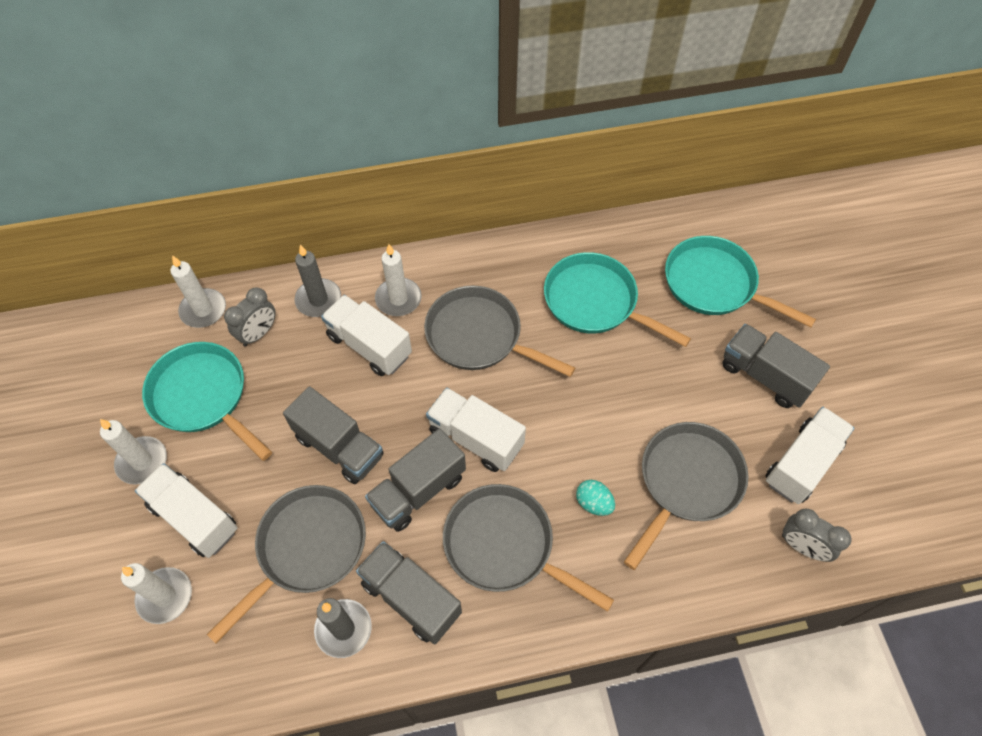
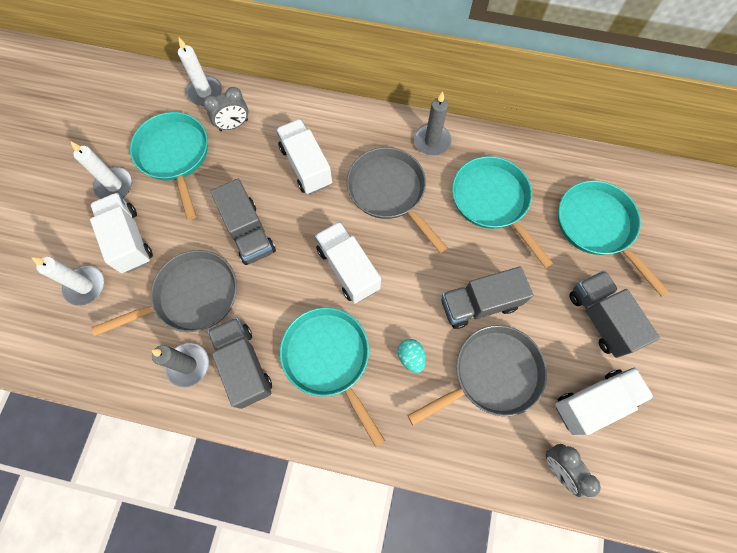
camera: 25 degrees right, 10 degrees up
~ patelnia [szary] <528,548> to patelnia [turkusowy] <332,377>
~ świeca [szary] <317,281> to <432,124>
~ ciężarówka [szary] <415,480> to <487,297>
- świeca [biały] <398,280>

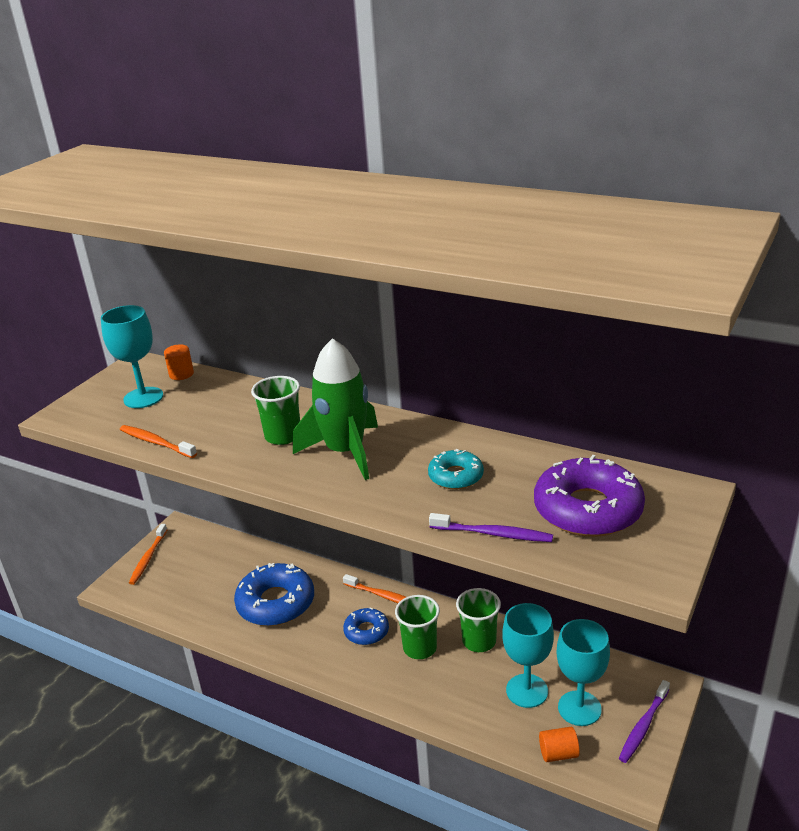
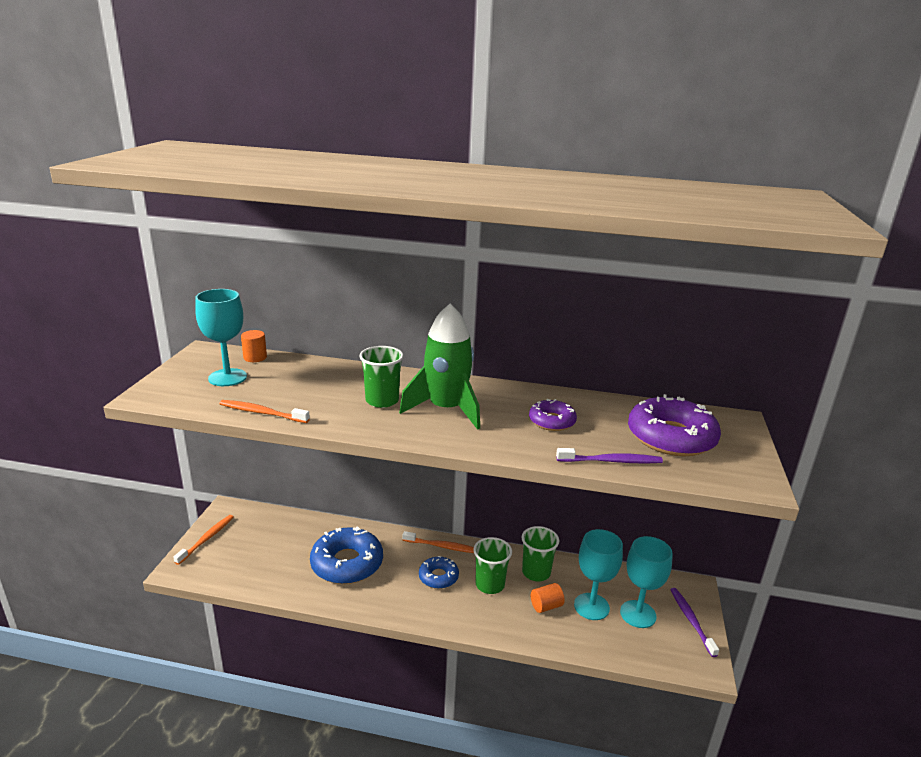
camera: 20 degrees left, 5 degrees down
~ szczoteczka do zębów [pomarańczowy] <148,554> = <203,540> 150 degrees counterclockwise
~ donut [turkusowy] <456,469> to donut [fioletowy] <553,415>
~ walec [pomarańczowy] <559,744> to <548,598>
~ szczoteczka do zębów [fioletowy] <644,721> = <694,622> 150 degrees clockwise

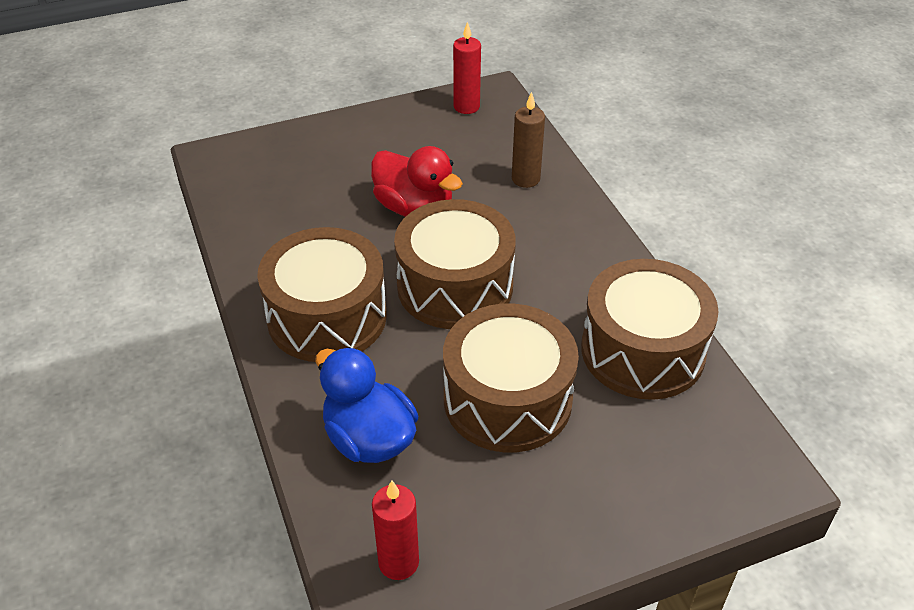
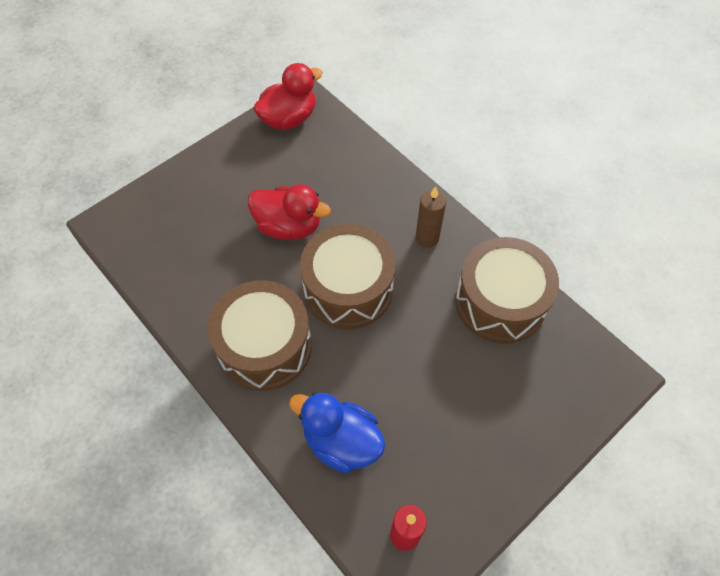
camera: 20 degrees left, 15 degrees up
~ świeca [czerwony] <467,68> to kaczka [czerwony] <288,96>
~ świeca [brązowy] <528,140> to <430,217>
- bęben [brązowy] <511,378>

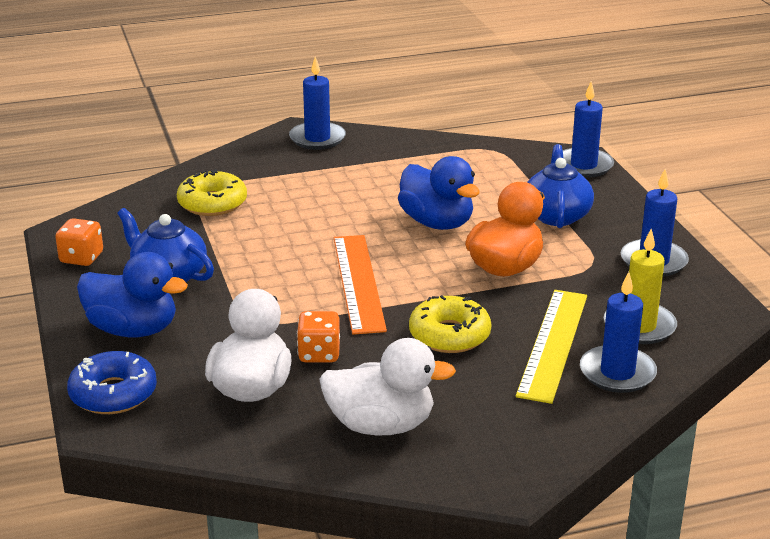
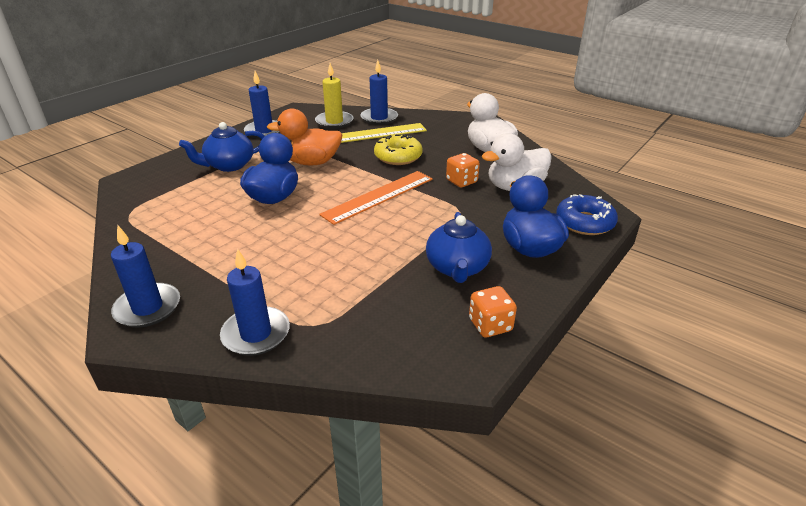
camera: 125 degrees left, 5 degrees up
~ świeca [niebieski] <588,129> to <255,302>
- donut [żółty] <212,192>

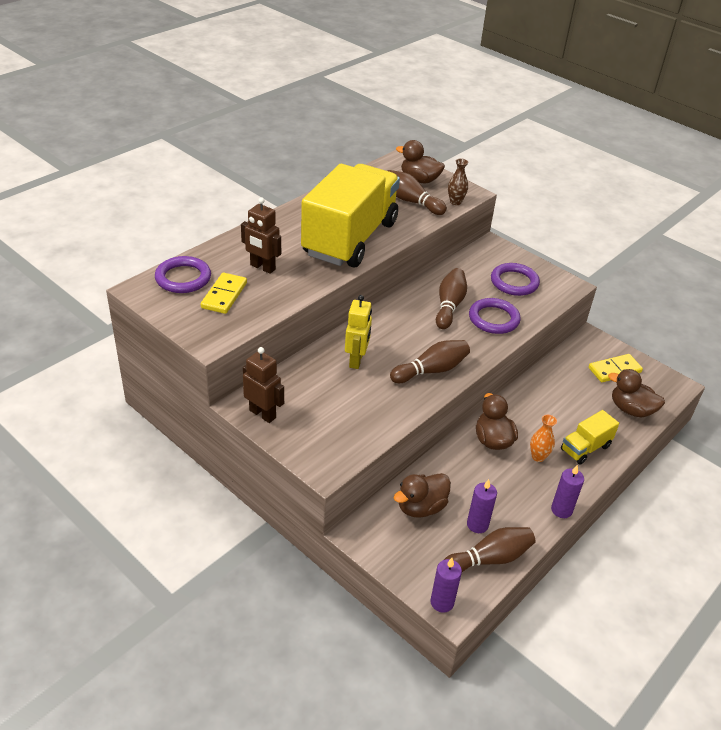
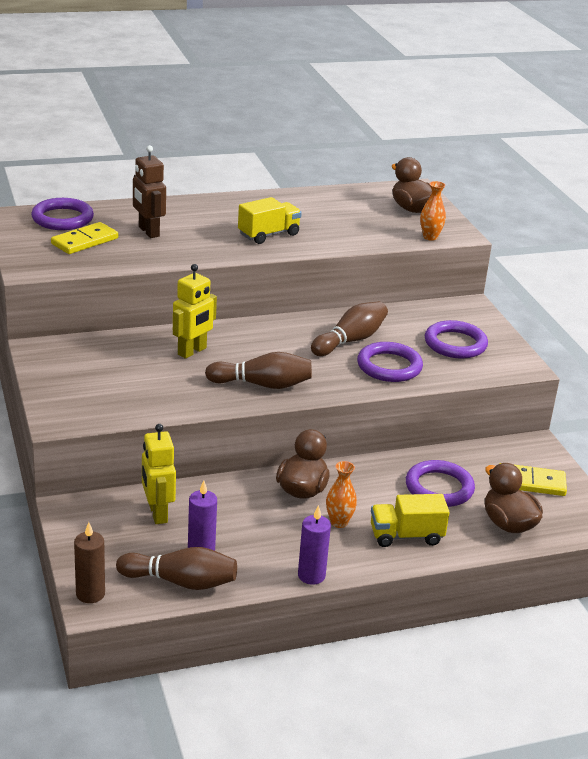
camera: 30 degrees right, 10 degrees down
~ świeca [fioletowy] <446,585> to świeca [brązowy] <89,562>
~ kaczka [brązowy] <422,495> to robot [żółty] <159,474>
~ ciężarówka [żółty] <350,216> = <270,220> x0.42
+ pierścień [fioletowy] <440,483>
~ wazon [brązowy] <458,182> to wazon [pomarańczowy] <433,211>
- robot [brązowy] <263,385>
- kręgiel [brązowy] <417,192>

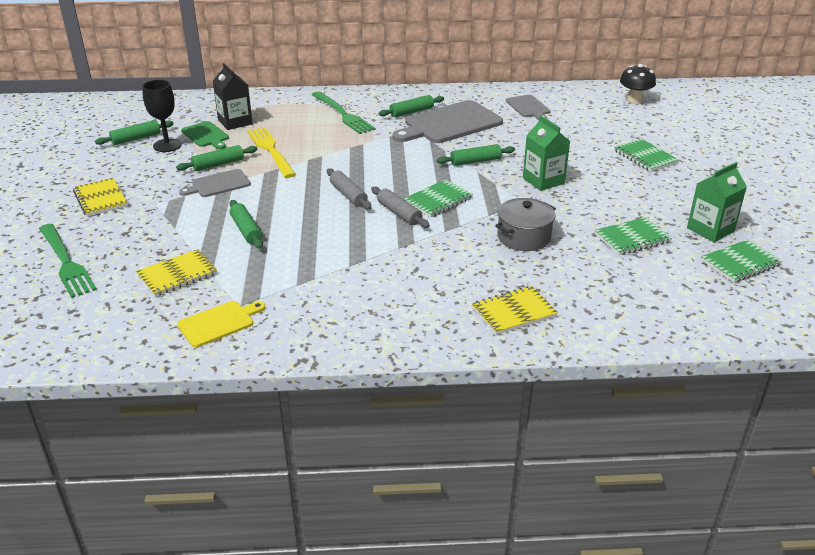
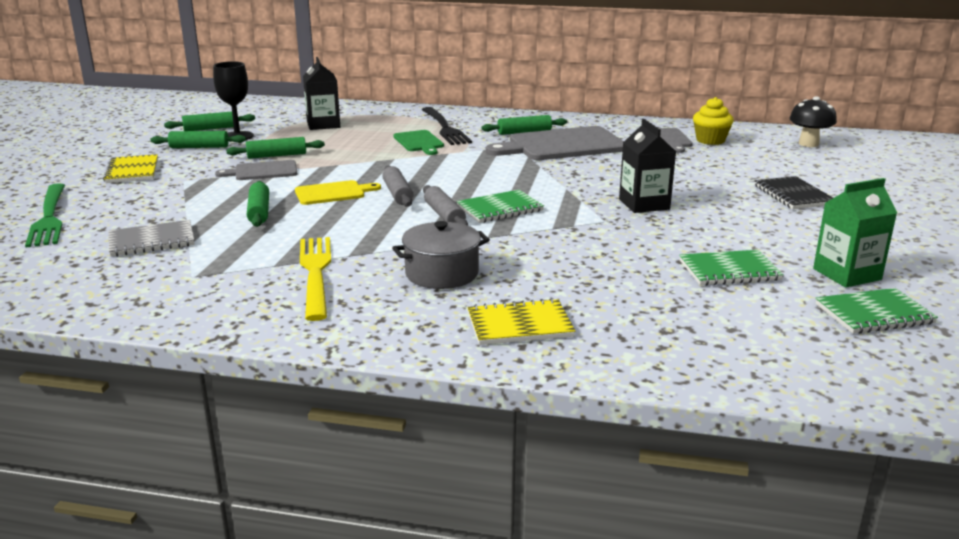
camera: 15 degrees right, 10 degrees down
~ zeszyt [żółty] <176,273> to zeszyt [szary] <152,238>
~ wałek do ciasta [zielony] <475,155> to <198,139>
~ deska do krojenia [żółty] <221,324> to <338,192>
~ widelec [żółty] <271,152> to <315,279>
~ garnek [szary] <525,224> to <441,255>
~ deska do krojenia [zielony] <205,135> to <418,142>
~ widelec [zielony] <344,113> to widelec [czarny] <447,126>
~ karton mleka [zielony] <546,153> to karton mleka [czarny] <647,166>
+ muffinka [żółty] <713,121>
~ zeszyt [zielony] <646,155> to zeszyt [czarny] <793,192>

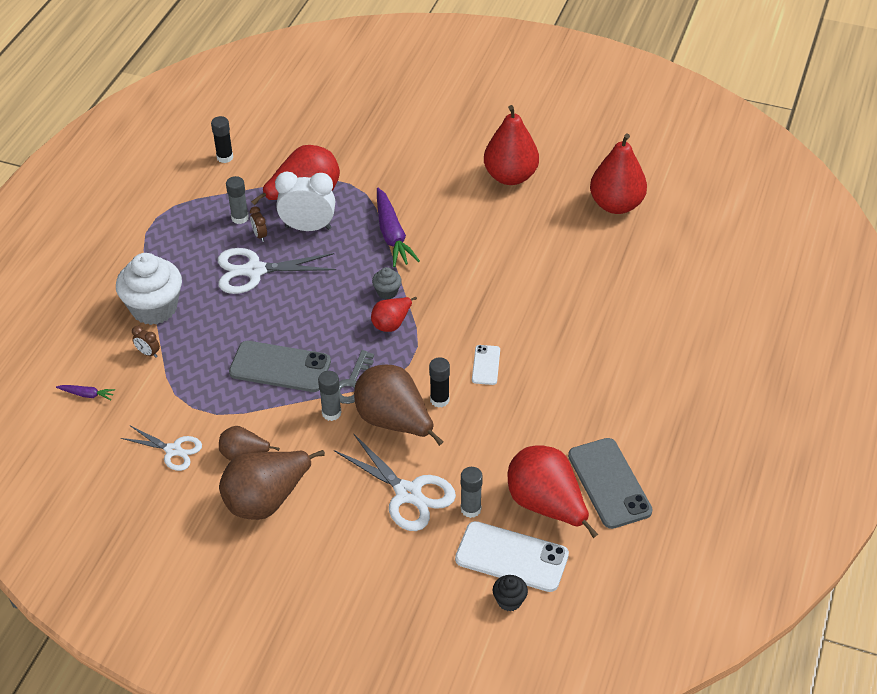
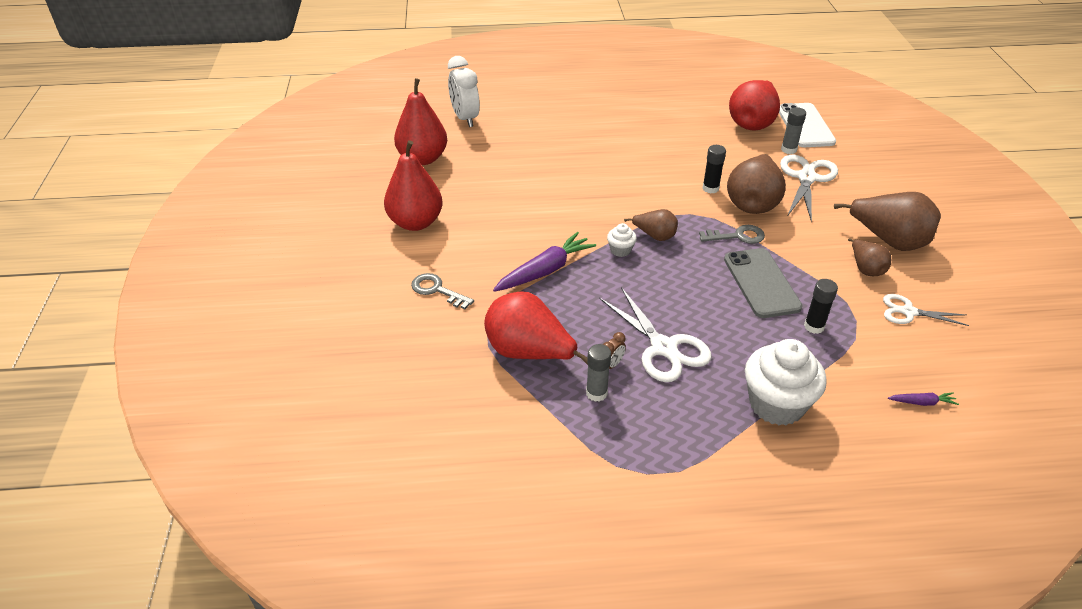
camera: 115 degrees left, 5 degrees down
+ klucz [szary] <442,291>
~ budzik [biały] <305,201> to <464,91>
~ muffinka [szary] <387,283> to muffinka [biały] <622,240>
~ gruszka [czerwony] <394,314> to gruszka [brązowy] <651,225>
~ klej w sztyfcie [czarny] <222,139> to <821,306>
~ nożyczki [biały] <161,448> = <926,310> 75 degrees counterclockwise
~ marchewka [fioletowy] <85,392> = <923,399> 105 degrees clockwise
- budzik [brązowy] <146,342>
- klej w sztyfcie [szary] <330,396>
- telefon [biały] <486,365>
- muffinka [czarny] <510,593>
- telefon [szary] <610,483>

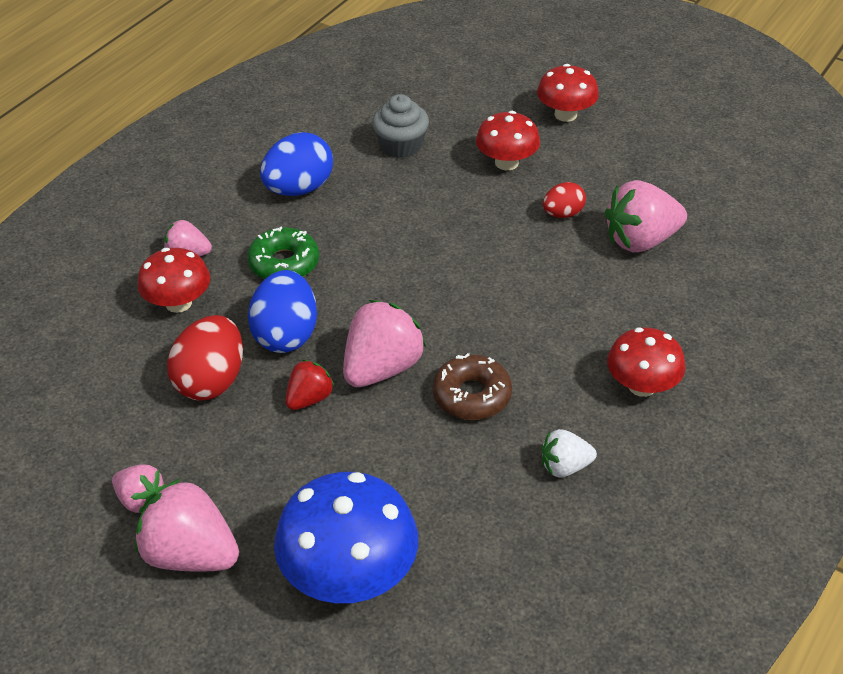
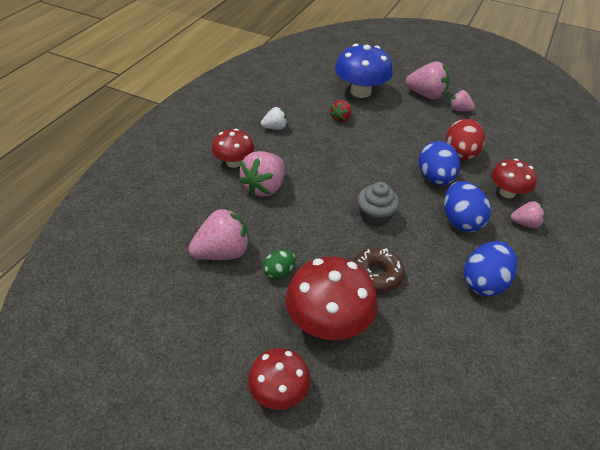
camera: 170 degrees right, 0 degrees up
~ truskawka [różowy] <384,343> to <261,174>
~ jajko [czerwony] <564,200> to jajko [zielony] <279,264>
~ grzyb [czerwony] <508,140> = <331,298> x1.61
~ truskawka [czerwony] <310,385> to <341,111>
~ donut [brązowy] <472,386> to <379,270>
~ muffinka [szary] <400,126> to <378,204>
~ donut [zielony] <283,252> to jajko [niebieski] <467,206>

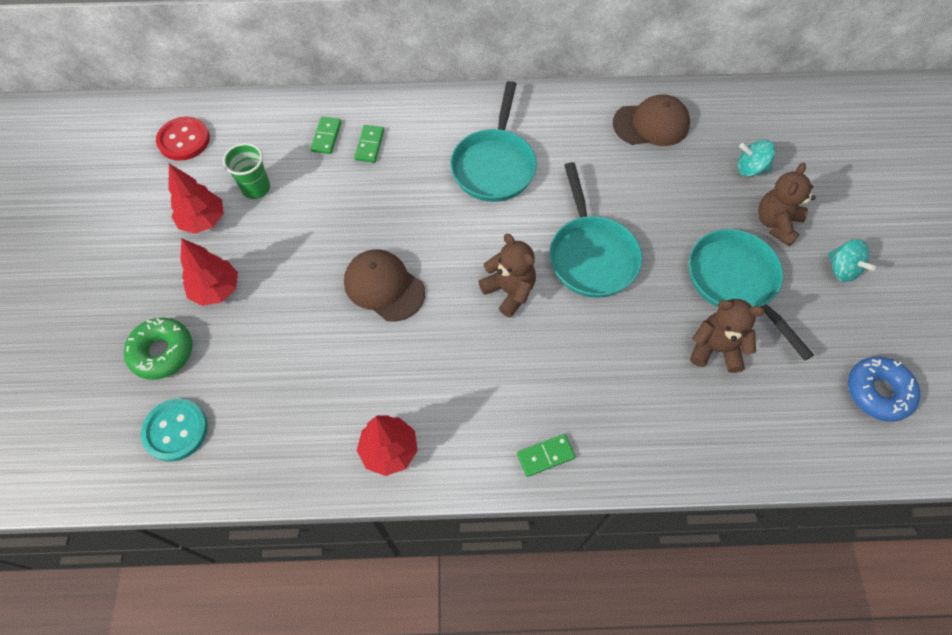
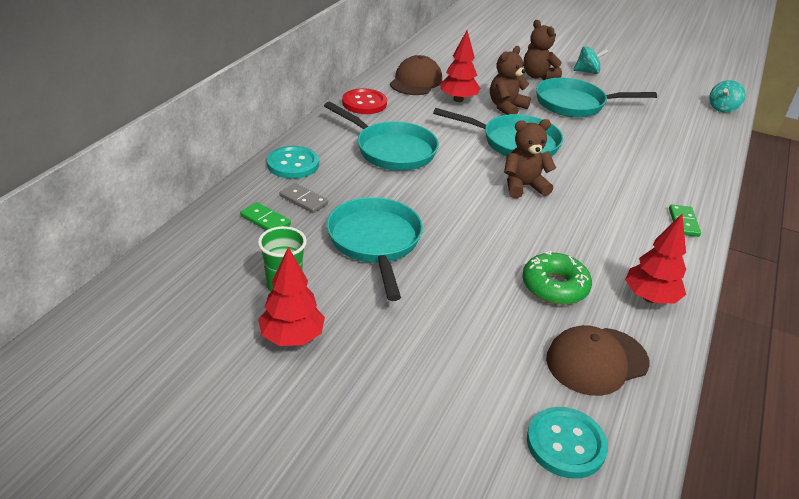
camera: 65 degrees left, 25 degrees down
+ guzik [turkusowy] <293,162>
~ kostka domina [zielony] <369,144> to kostka domina [szary] <304,198>
+ patelnia [turkusowy] <375,249>
~ guzik [czerwony] <183,138> to <364,101>
~ drzewko [czerwony] <209,272> to <460,66>
~ miś [brązowy] <727,336> to <510,80>
~ donut [zielony] <158,349> to <557,278>
~ czapka [brązowy] <384,285> to <597,360>
~ bączek [turkusowy] <756,158> to <727,96>
- donut [niebieski] <884,389>

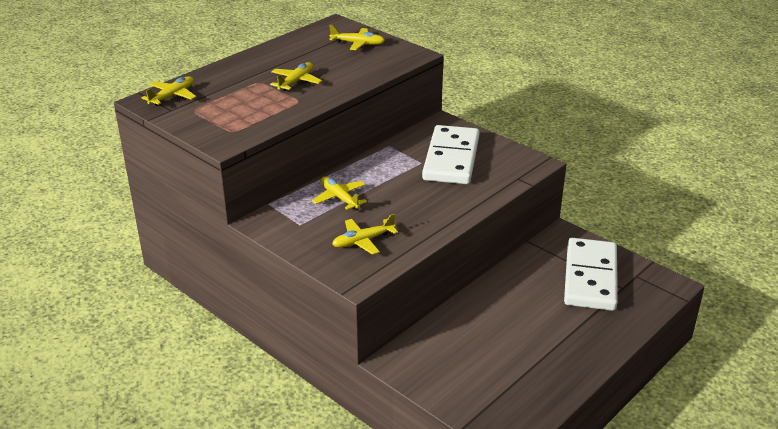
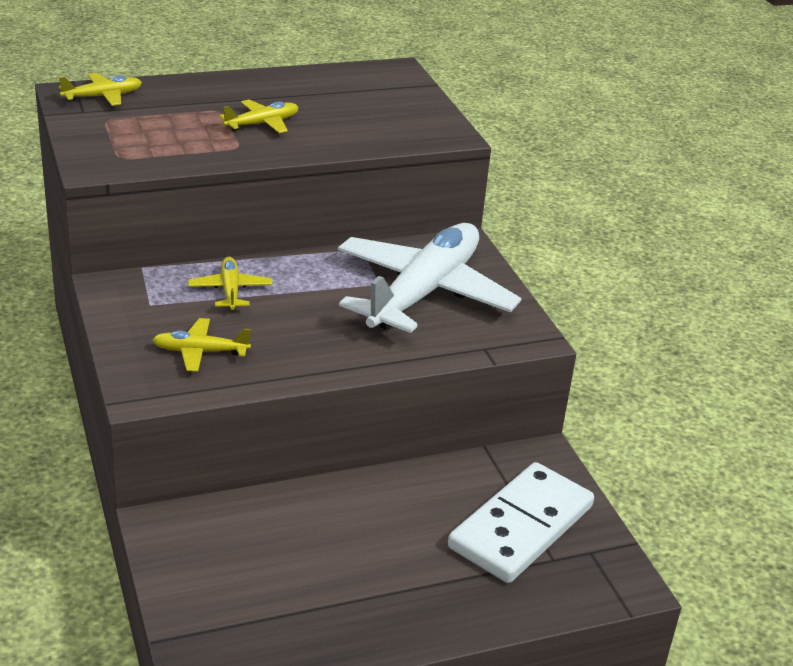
camera: 25 degrees right, 0 degrees up
~ kostka domina [biały] <450,154> to samolot [biały] <430,278>
- samolot [żółty] <357,37>

